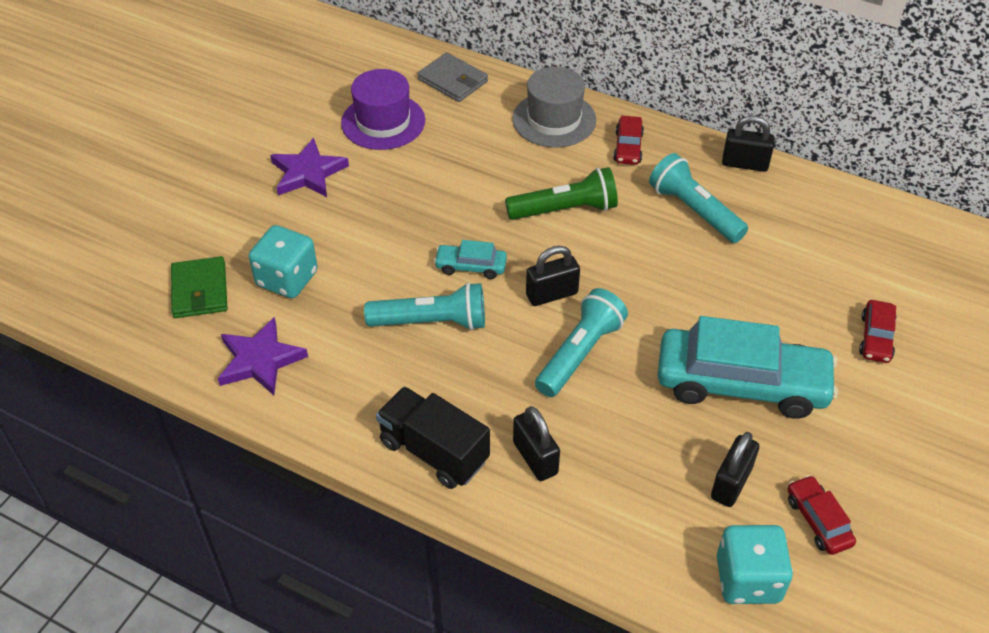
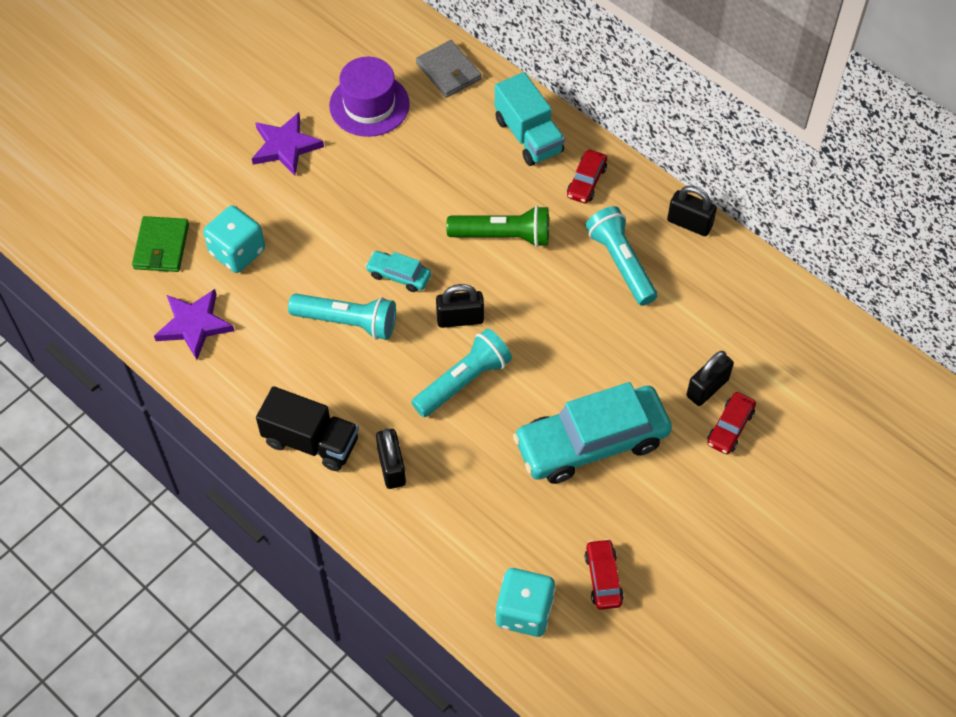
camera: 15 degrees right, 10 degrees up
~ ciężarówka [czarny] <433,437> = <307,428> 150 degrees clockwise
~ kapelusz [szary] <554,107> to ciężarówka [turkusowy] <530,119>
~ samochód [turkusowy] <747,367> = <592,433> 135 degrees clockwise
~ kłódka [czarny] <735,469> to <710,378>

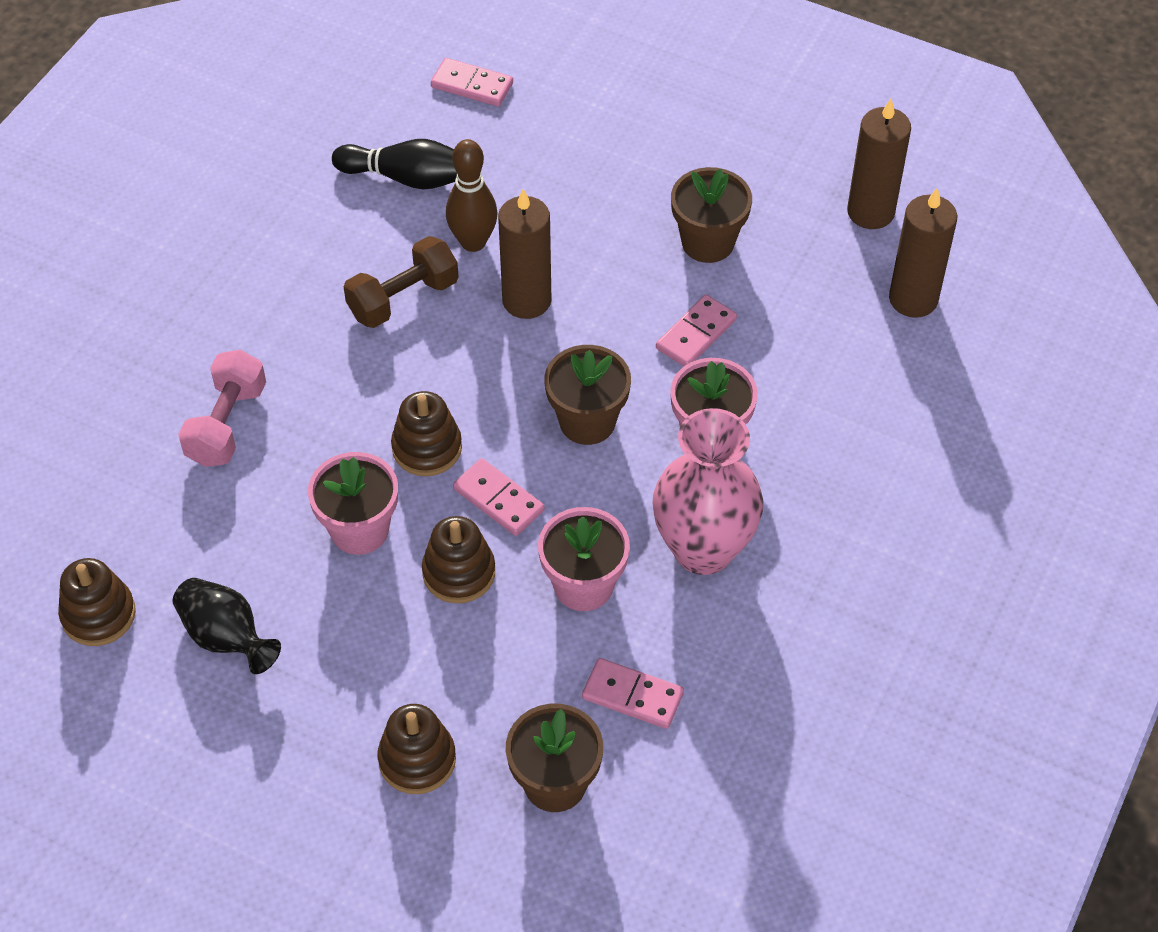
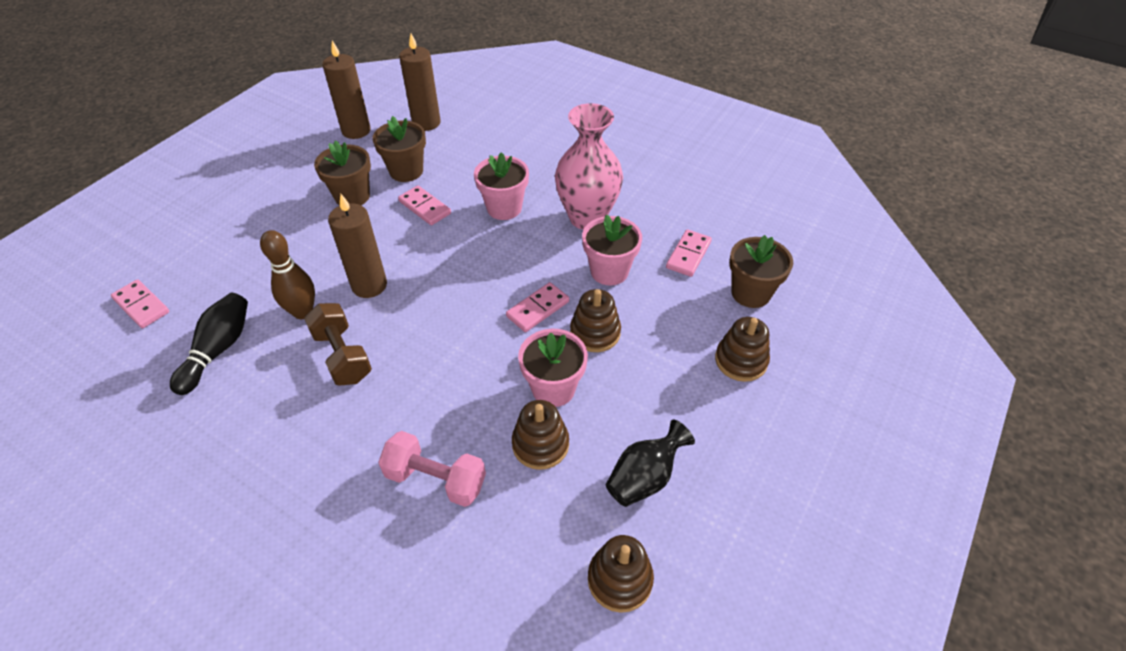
camera: 85 degrees left, 5 degrees down
~ kostka domina [różowy] <472,82> = <140,303> 75 degrees counterclockwise
~ doniczka [brązowy] <587,395> to <399,149>
~ zabawka nakładanka [brązowy] <426,433> to <540,435>

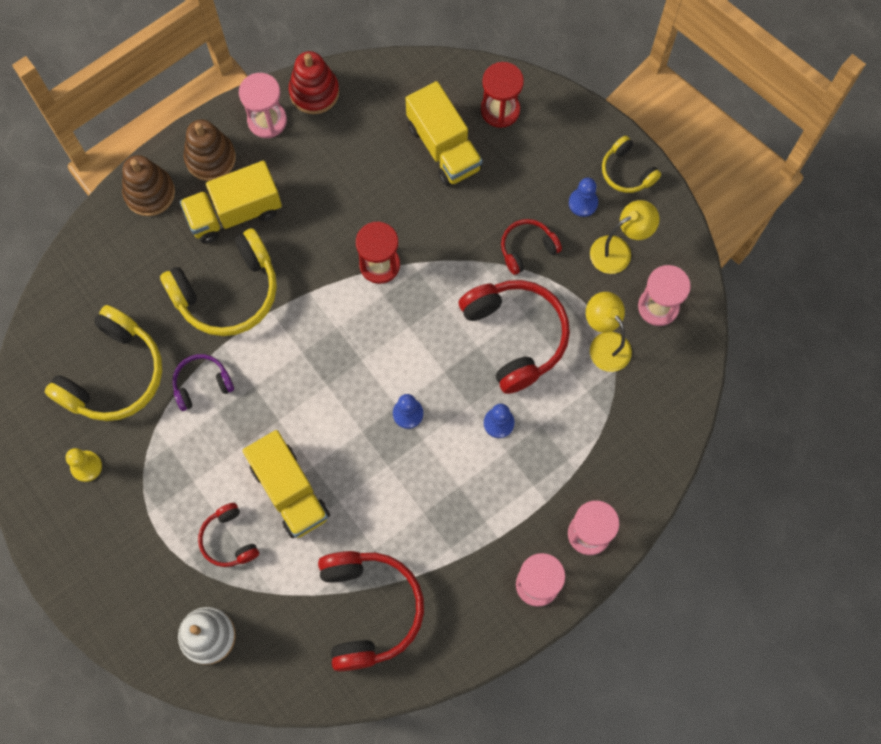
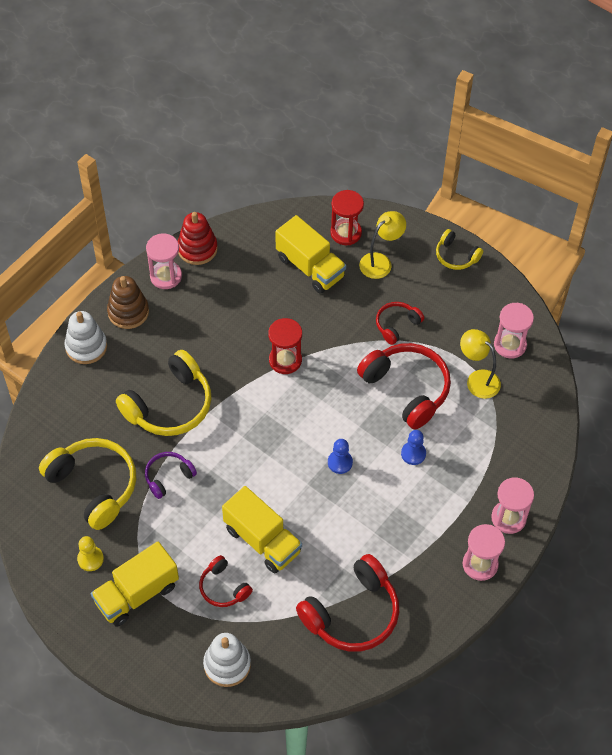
camera: 15 degrees left, 15 degrees down
~ słuchawki [żółty] <103,363> = <87,484> 60 degrees counterclockwise
~ zabawka nakładanka [brązowy] <148,185> to zabawka nakładanka [biały] <85,337>
~ ciężarówka [żółty] <231,202> to <135,584>
~ słuchawki [czerwony] <371,611> = <347,603> 75 degrees clockwise
~ lampka [żółty] <624,237> to <382,245>
- pionek [niebieski] <583,197>

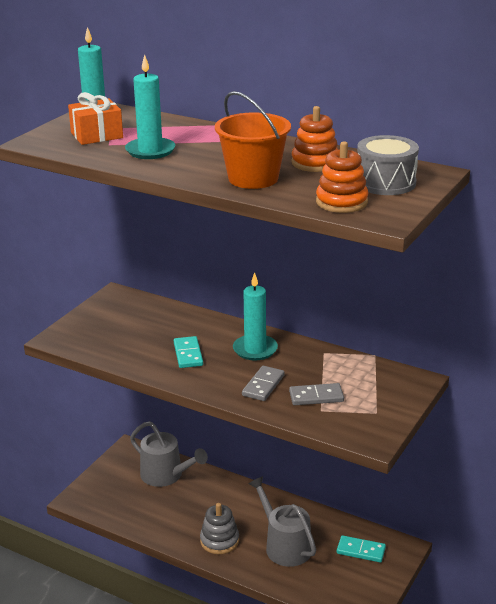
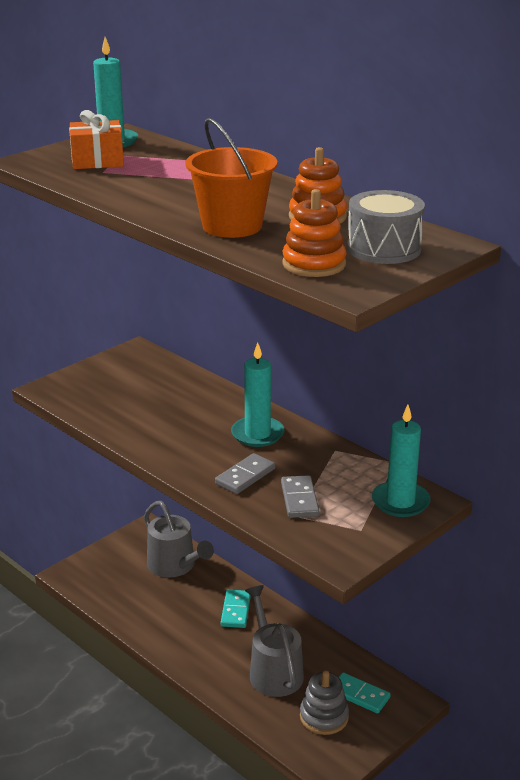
camera: 15 degrees right, 0 degrees up
~ kostka domina [turkusowy] <188,352> to <236,609>
~ kostka domina [szary] <316,394> = <300,496> 75 degrees clockwise
~ zabawka nakładanka [szary] <219,528> to <324,703>
~ świeca [turkusowy] <150,106> to <401,461>

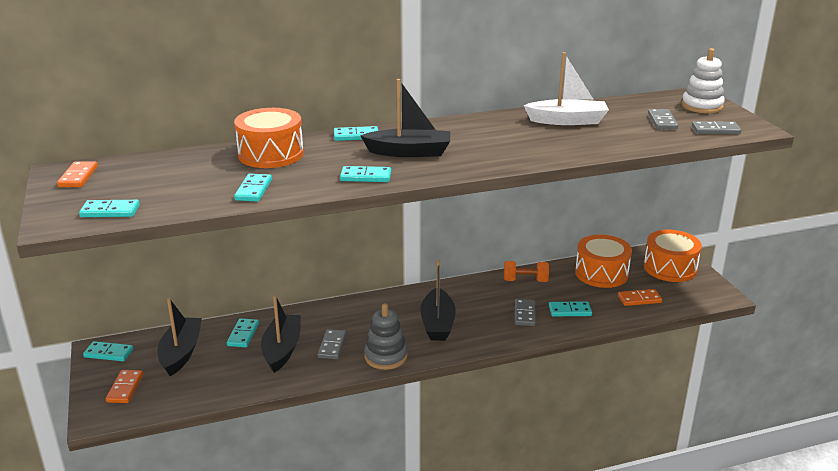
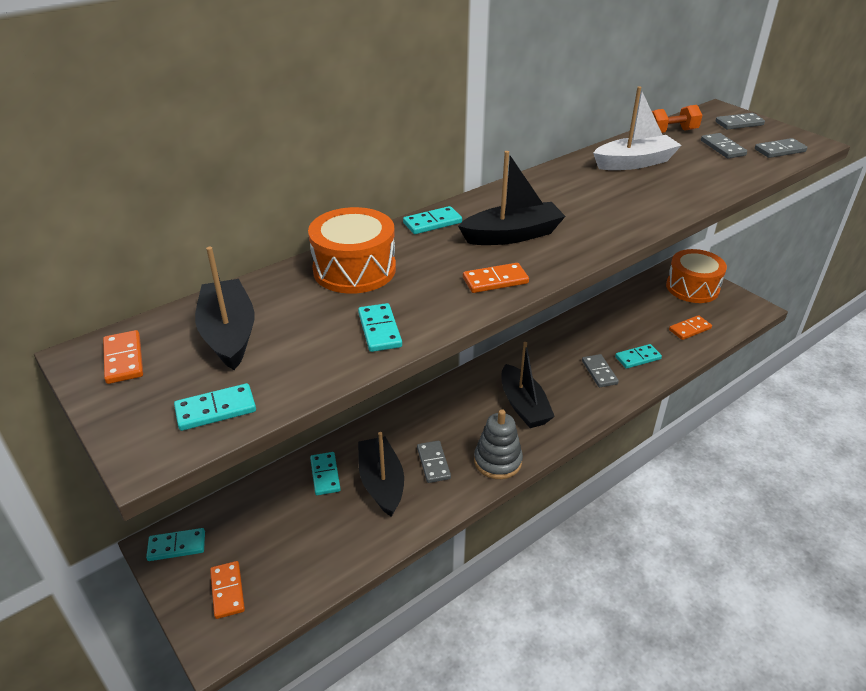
camera: 20 degrees left, 10 degrees up
~ łódka [czarny] <179,337> to <225,308>
~ kostka domina [turkusowy] <365,174> to kostka domina [pomarańczowy] <496,278>
~ hantel [pomarańczowy] <526,271> to <677,119>
~ zabawka nakładanka [biały] <703,80> to kostka domina [szary] <740,121>
- bęben [pomarańczowy] <603,261>

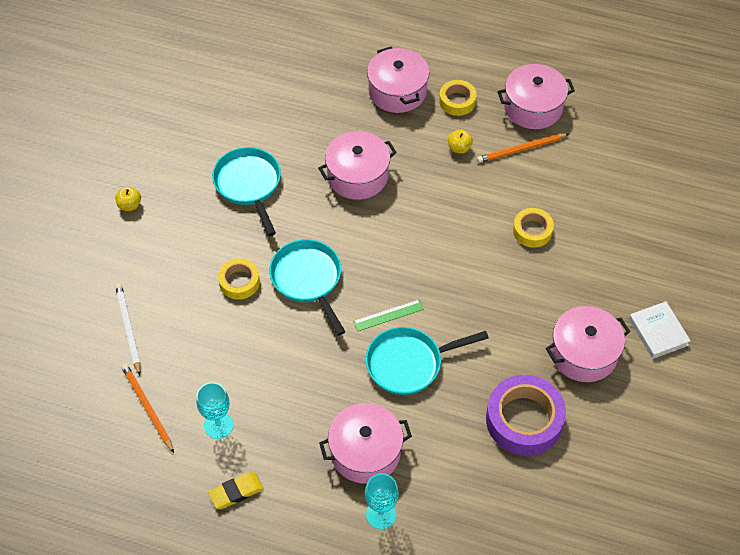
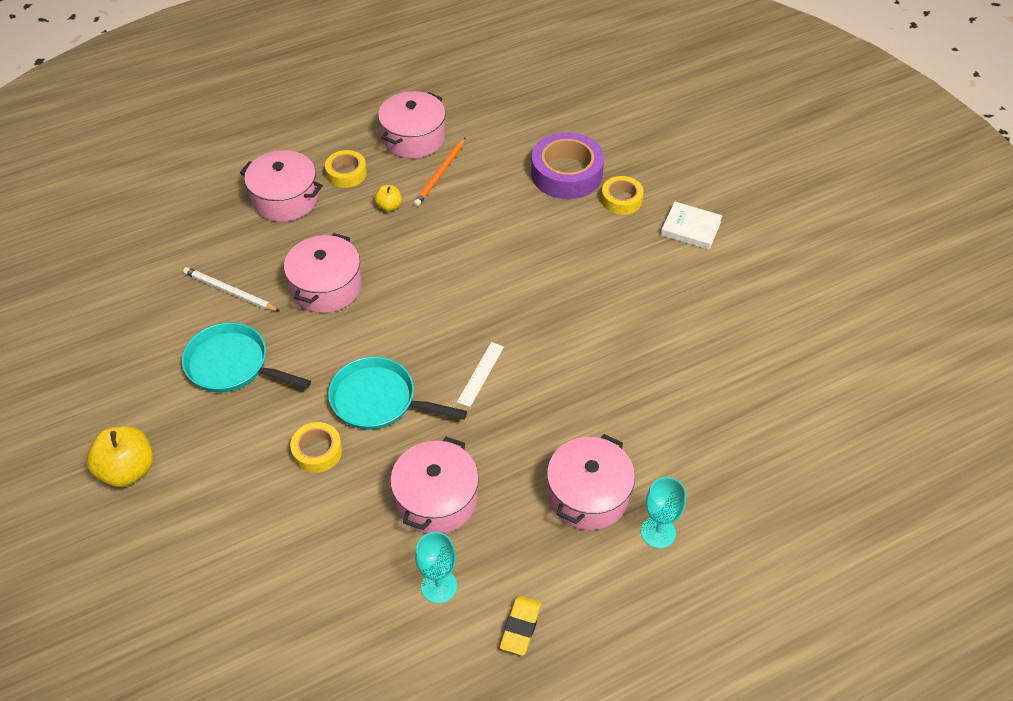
camera: 45 degrees left, 5 degrees down
~ jabłko [żółty] <128,198> = <120,456> x1.89
~ ołówek [biały] <127,329> to <231,289>
~ garnek [różowy] <588,344> to <434,485>
~ linijka [zielony] <388,315> to linijka [biały] <480,374>
~ taśma klejąca [fioletowy] <526,415> to <567,165>
~ taśma klejąca [żółty] <533,228> to <622,195>
- ołówek [pomarańczowy] <147,408>
- patelnia [turkusowy] <427,361>

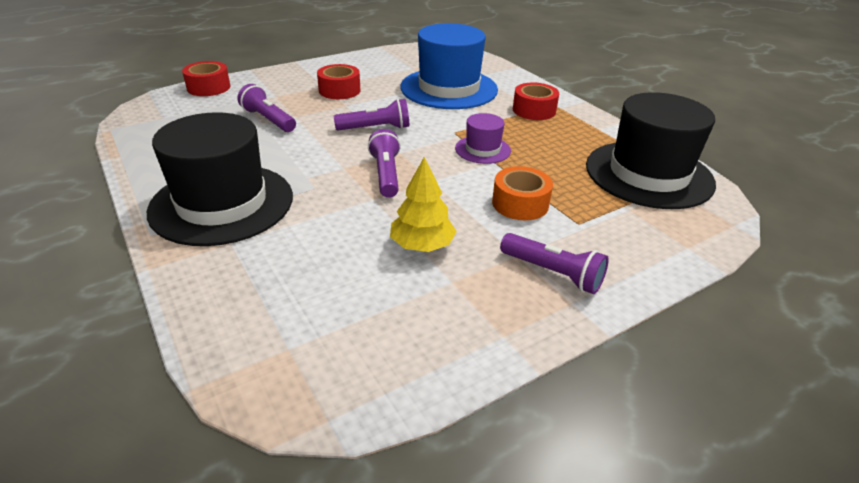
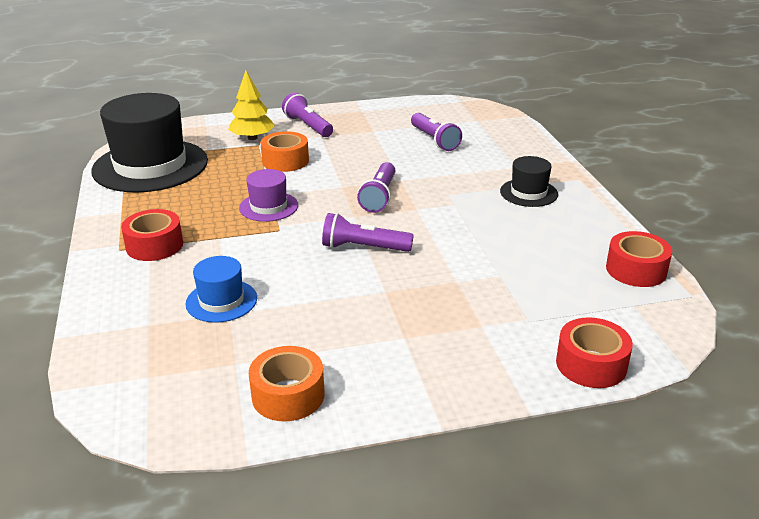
camera: 160 degrees left, 5 degrees down
~ kapelusz [niebieski] <449,66> = <221,289> x0.47
~ drzewko [żółty] <423,204> to <251,105>
+ taśma klejąca [pomarańczowy] <287,383>
~ latarka [fioletowy] <267,108> to <436,132>
~ kapelusz [czarny] <220,179> = <529,181> x0.47
~ taśma klejąca [czerwony] <338,81> to <639,259>

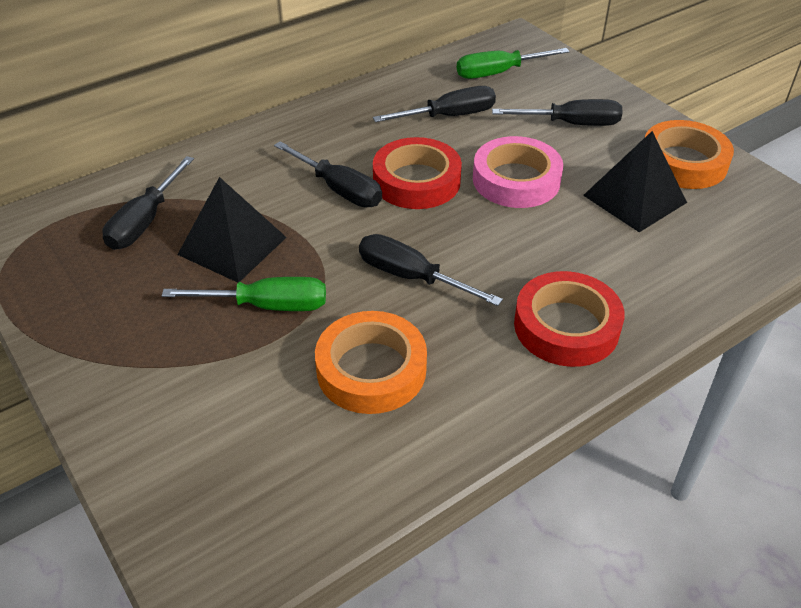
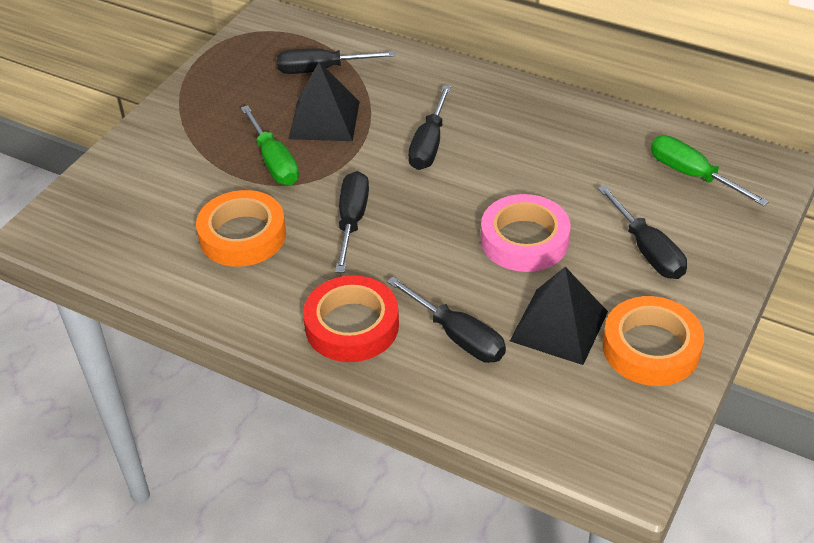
camera: 65 degrees right, 0 degrees up
~ śrubokręt [czarny] <434,104> to <446,319>
- taśma klejąca [czerwony] <417,173>

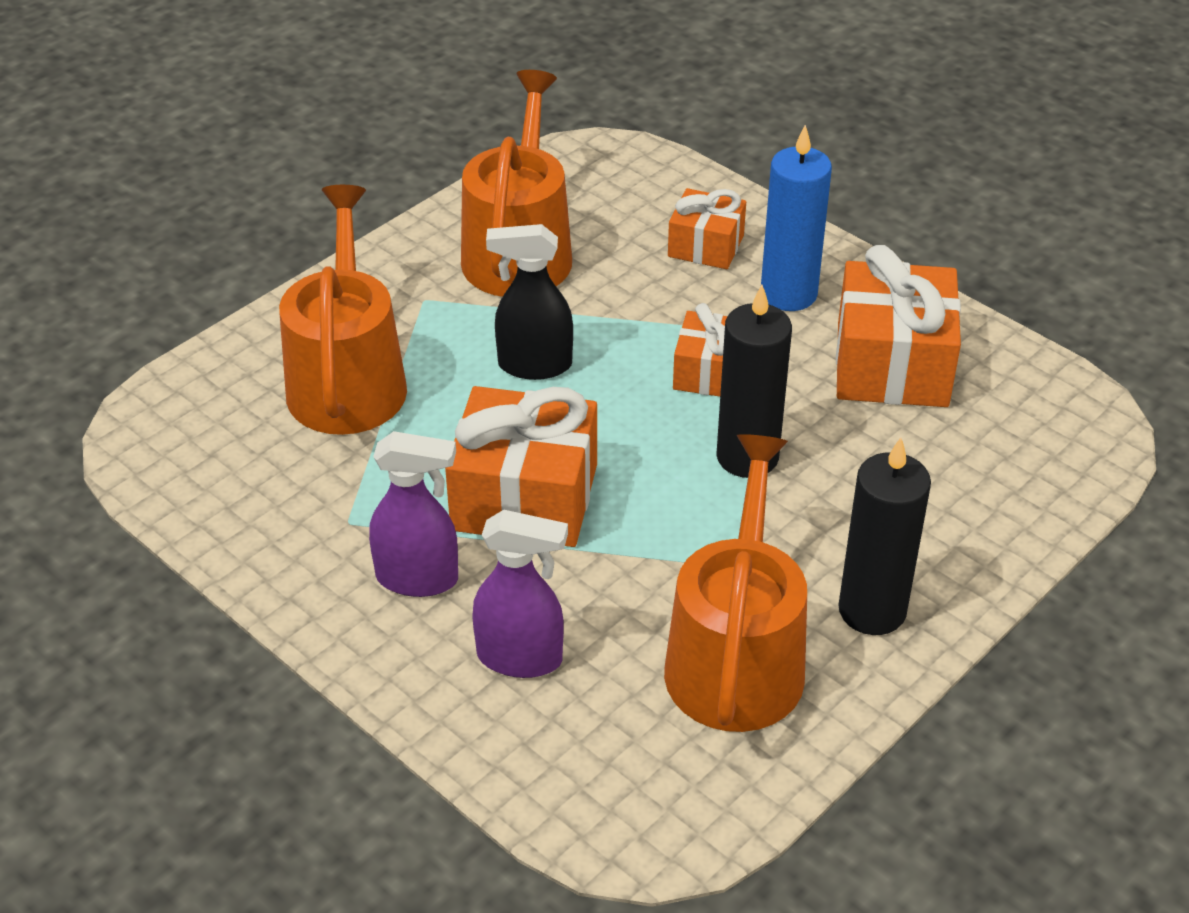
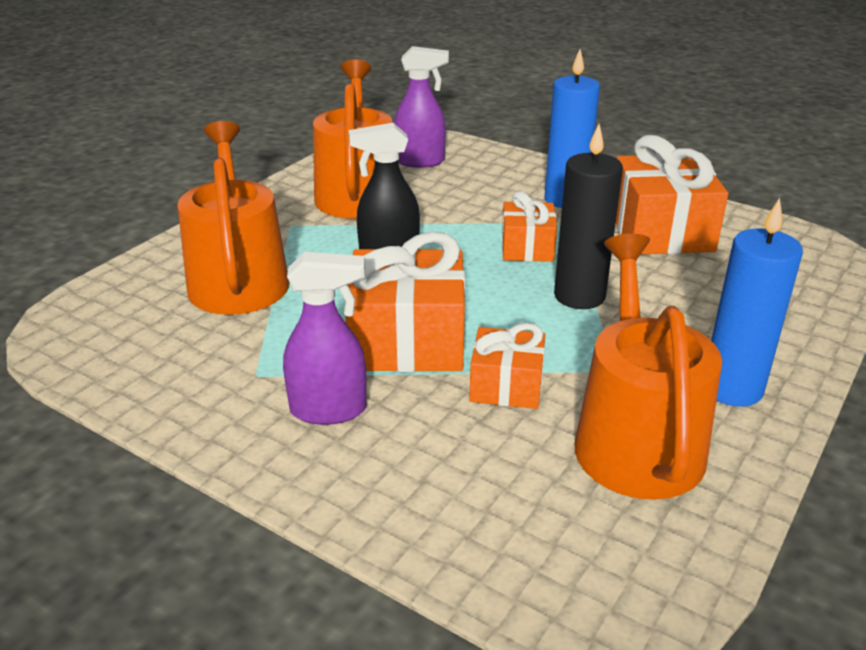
camera: 10 degrees left, 10 degrees down
~ spryskiwacz [fioletowy] <520,594> to <421,107>
~ prezent [pomarańczowy] <707,228> to <507,366>
~ świeca [czarny] <884,536> to świeca [niebieski] <757,302>

